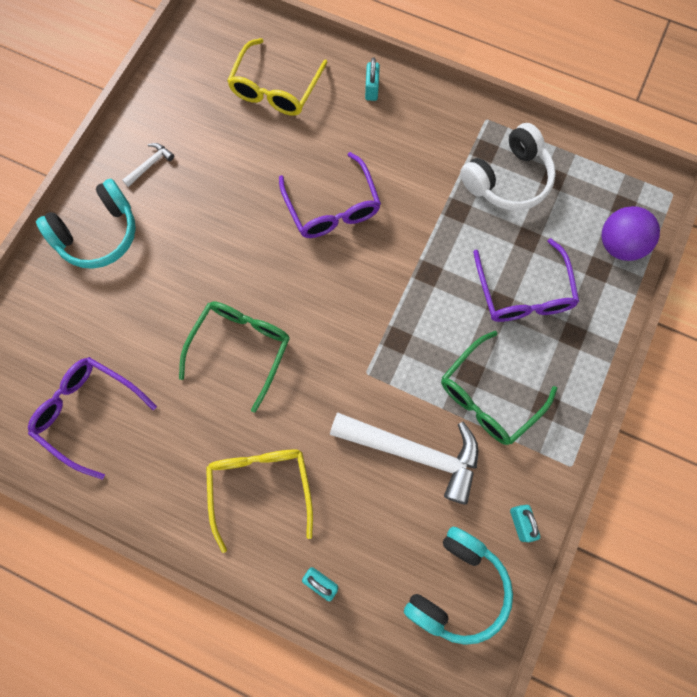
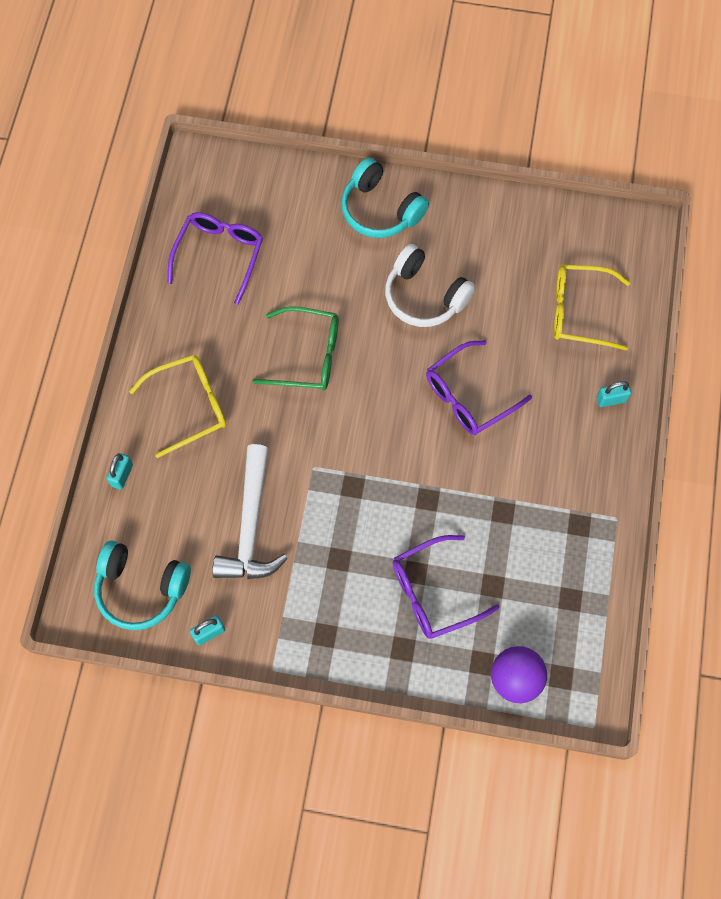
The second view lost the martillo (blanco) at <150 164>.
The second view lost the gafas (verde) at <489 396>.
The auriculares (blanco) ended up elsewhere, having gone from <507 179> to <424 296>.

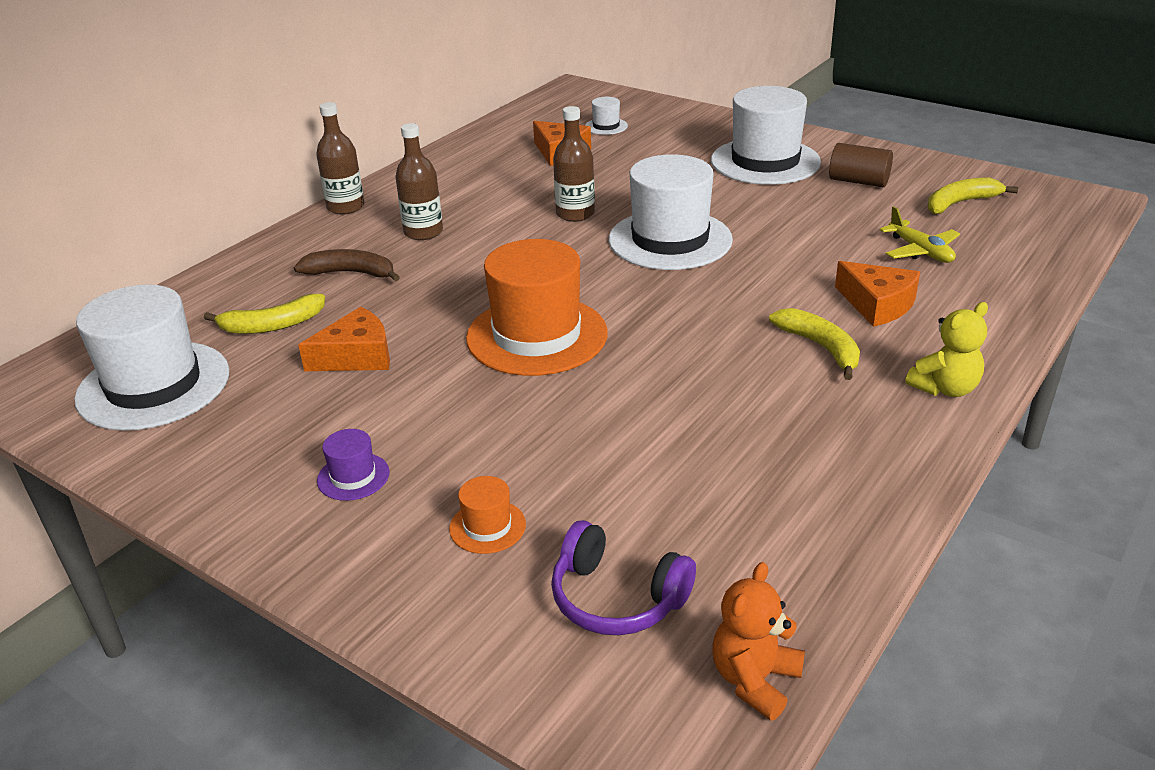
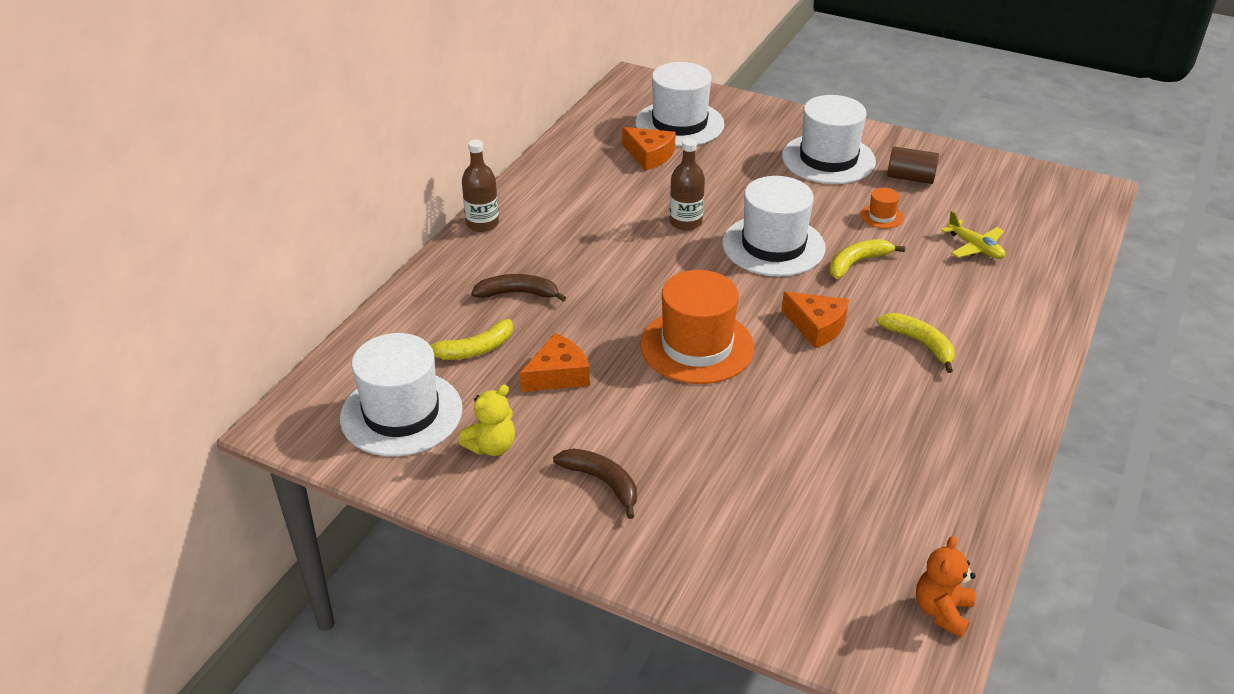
Where the sombrero (morado) stood at <353 476>, the plátano (marrón) came to stand at <602 482>.
The second view lost the botella (marrón) at <423 232>.
The sombrero (naranja) ended up elsewhere, having gone from <487 527> to <881 216>.
The second view lost the auriculares (morado) at <617 598>.
The size of the sombrero (blanco) at <606 126> changed by a factor of 2.34.
The queso (naranja) ended up elsewhere, having gone from <877 304> to <816 326>.
The osito (amarillo) ended up elsewhere, having gone from <945 388> to <491 446>.
The plátano (amarillo) ended up elsewhere, having gone from <960 203> to <857 263>.

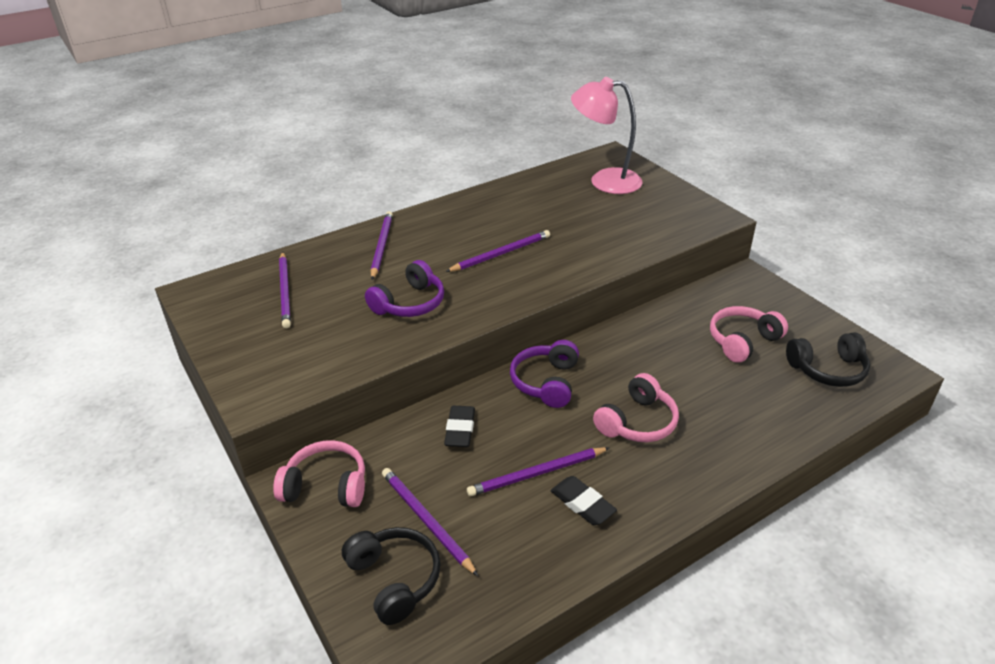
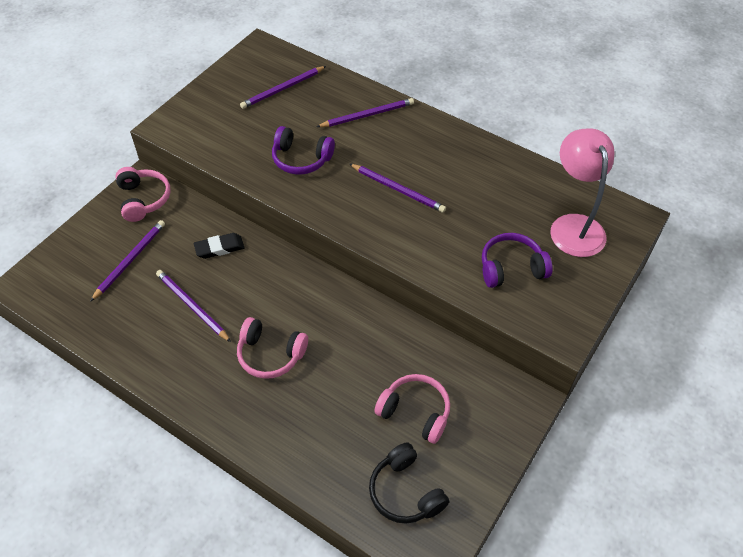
The second view lost the auriculares (negro) at <394 579>.
The auriculares (morado) ended up elsewhere, having gone from <546 382> to <511 268>.
The second view lost the goma de borrar (negro) at <582 504>.

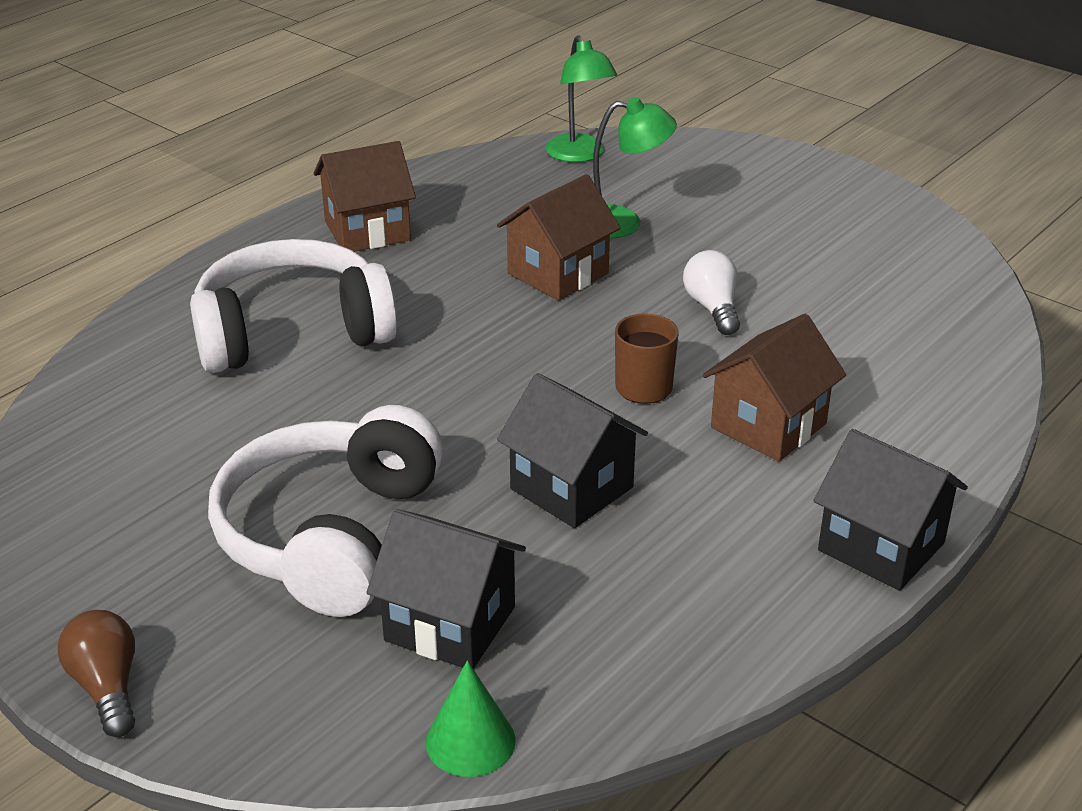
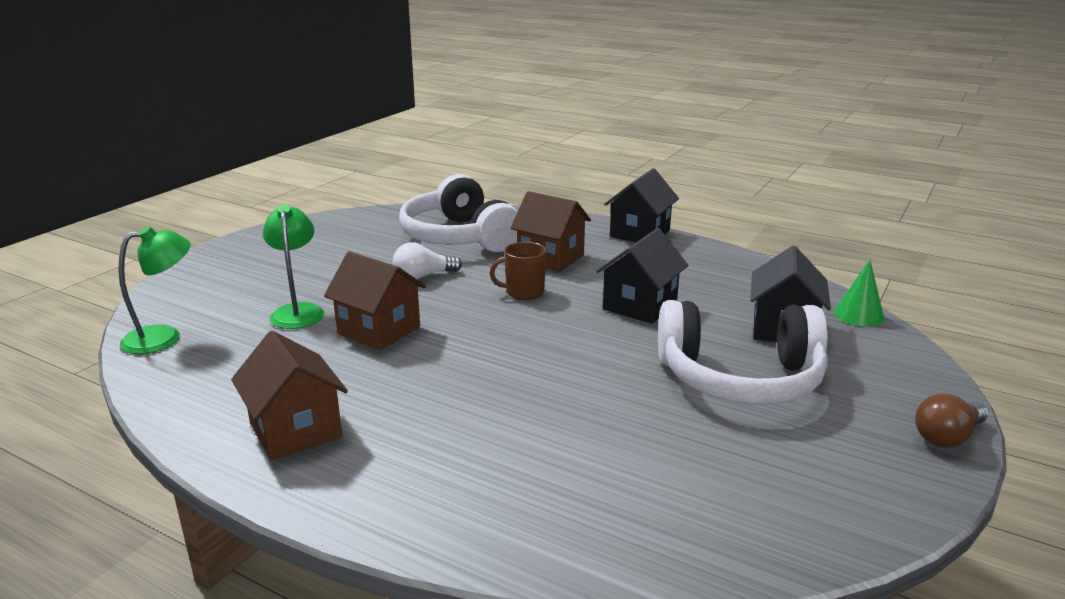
The auriculares (blanco) ended up elsewhere, having gone from <292 332> to <459 237>.

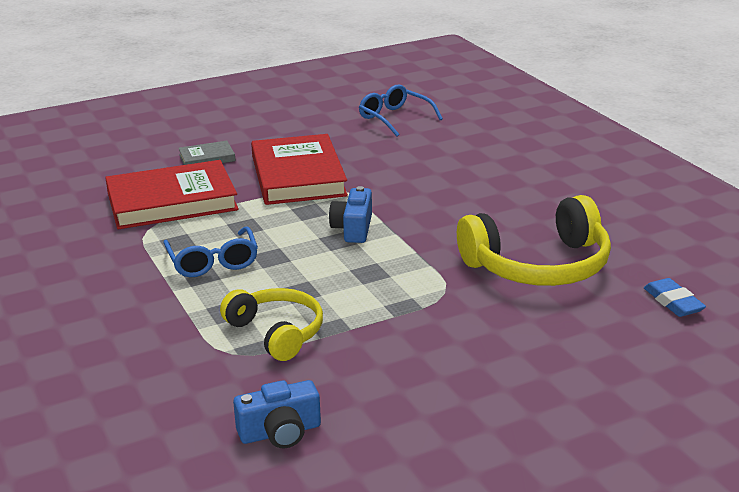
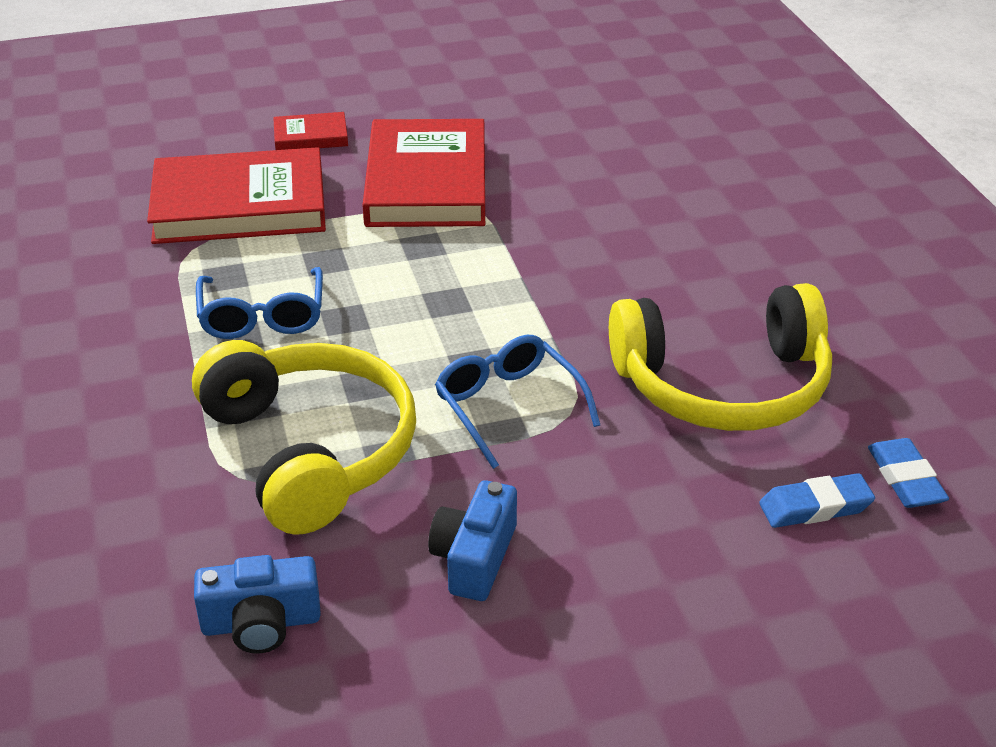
What was the libro (gris) at <207 158> turned into the libro (rojo) at <311 136>.
The size of the auriculares (amarillo) at <277 332> changed by a factor of 1.59.
The cámara (azul) ended up elsewhere, having gone from <353 228> to <474 558>.
The gafas (azul) ended up elsewhere, having gone from <395 118> to <508 406>.
The second view gained the goma de borrar (azul) at <815 507>.

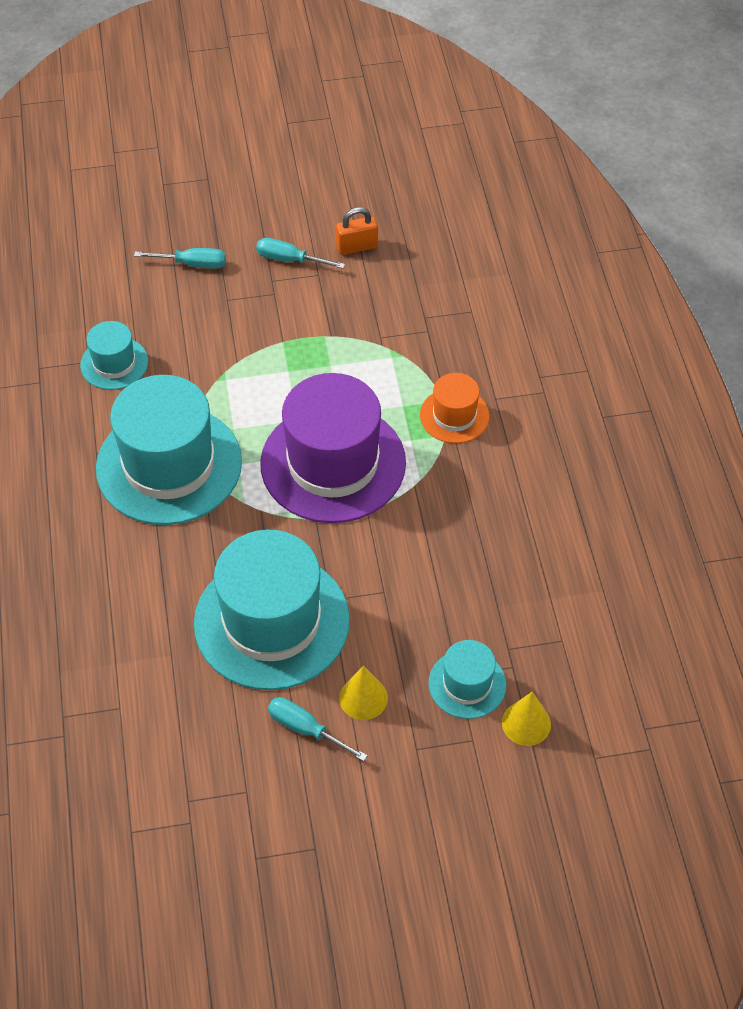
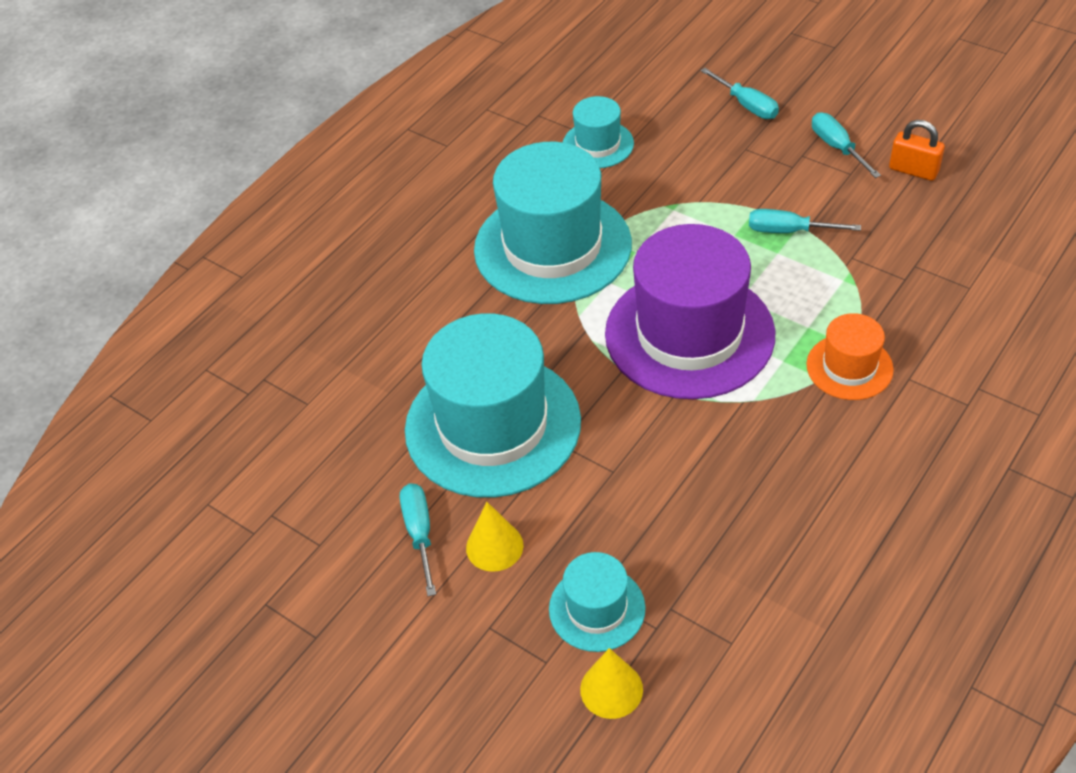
The second view gained the destornillador (turquesa) at <789 231>.

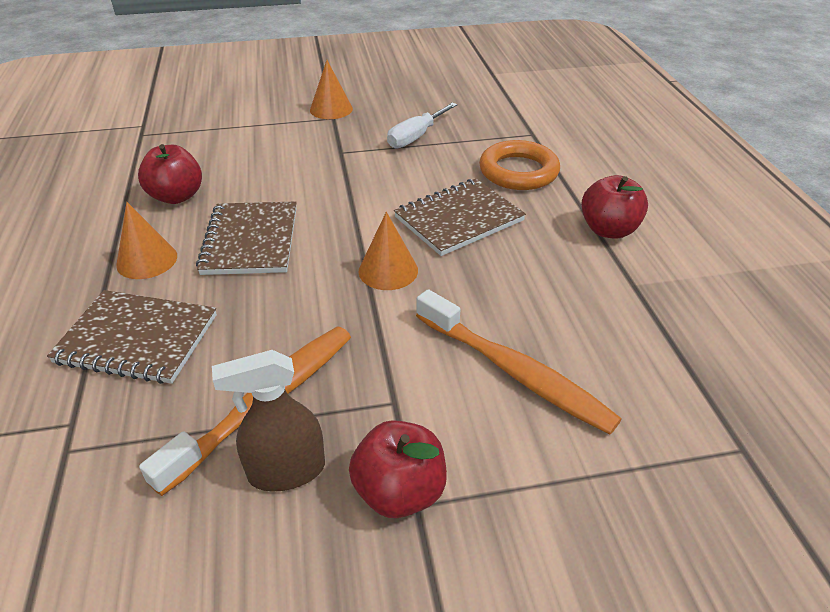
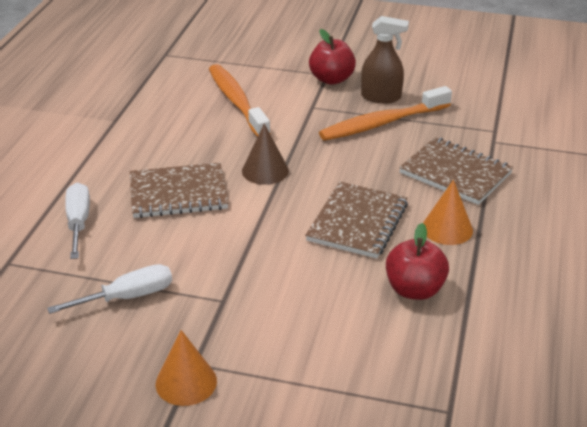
What was the cono (naranja) at <388 270> turned into the cono (marrón) at <265 171>.
Where the anillo (naranja) stood at <518 171>, the destornillador (blanco) came to stand at <78 222>.
The second view lost the manzana (rojo) at <608 230>.

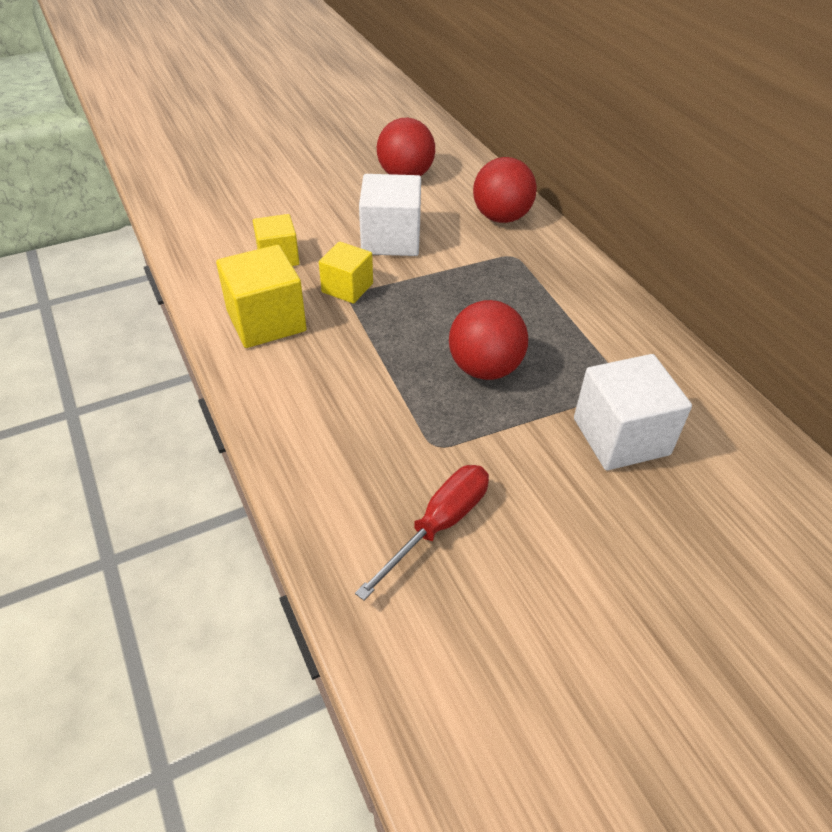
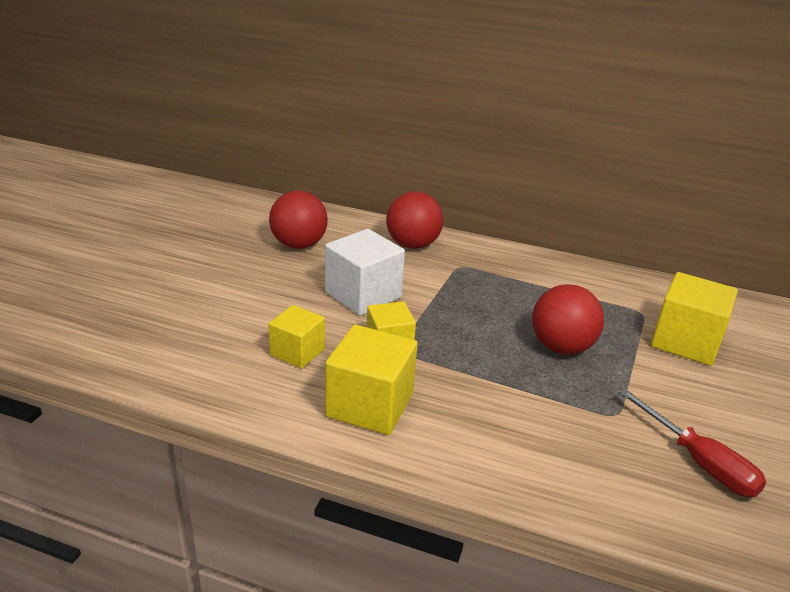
The destornillador (rojo) at <439 525> ended up facing another way, 150 degrees clockwise from before.
What was the cubo (blanco) at <621 436> turned into the cubo (amarillo) at <685 342>.

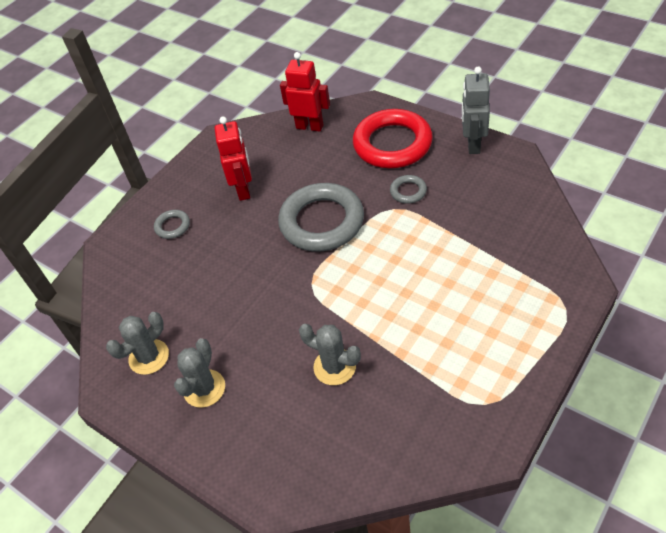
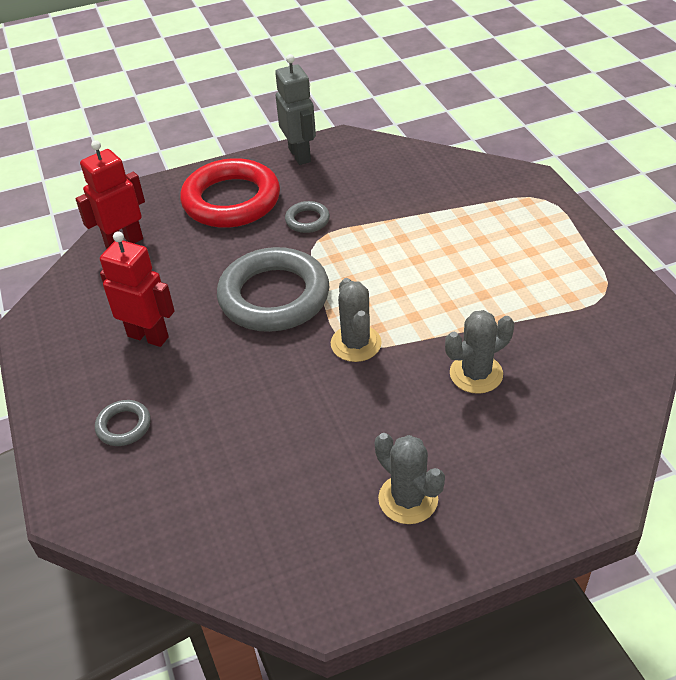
The cactus (gris) ended up elsewhere, having gone from <149 357> to <356 343>.
The robot (gris) at <473 144> ended up facing another way, 150 degrees counterclockwise from before.

